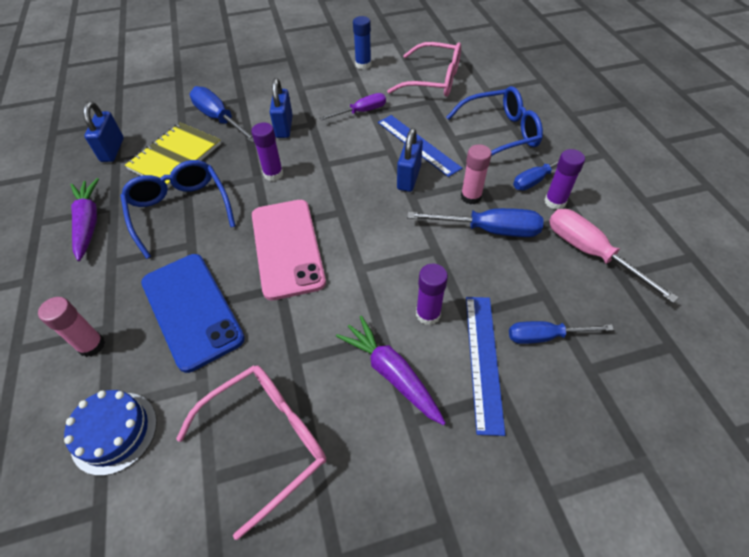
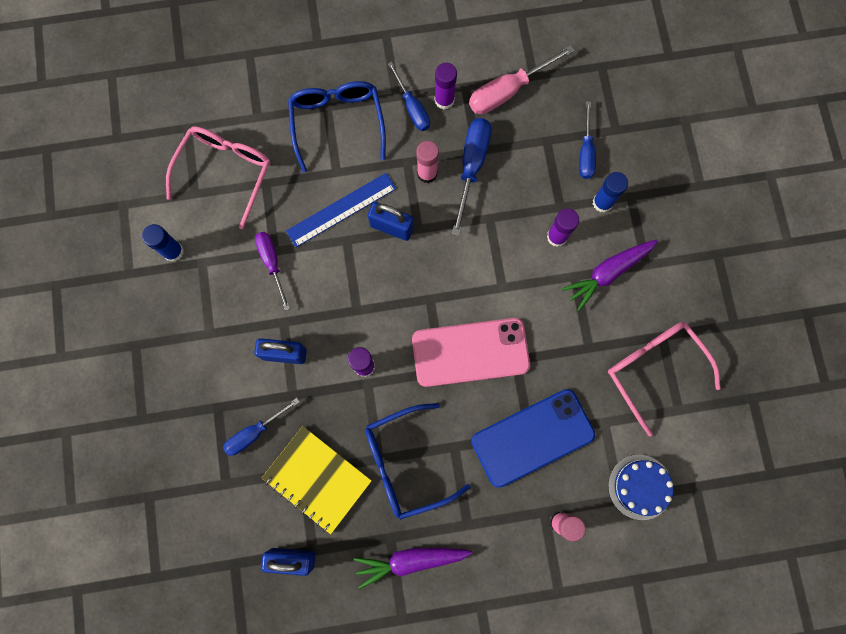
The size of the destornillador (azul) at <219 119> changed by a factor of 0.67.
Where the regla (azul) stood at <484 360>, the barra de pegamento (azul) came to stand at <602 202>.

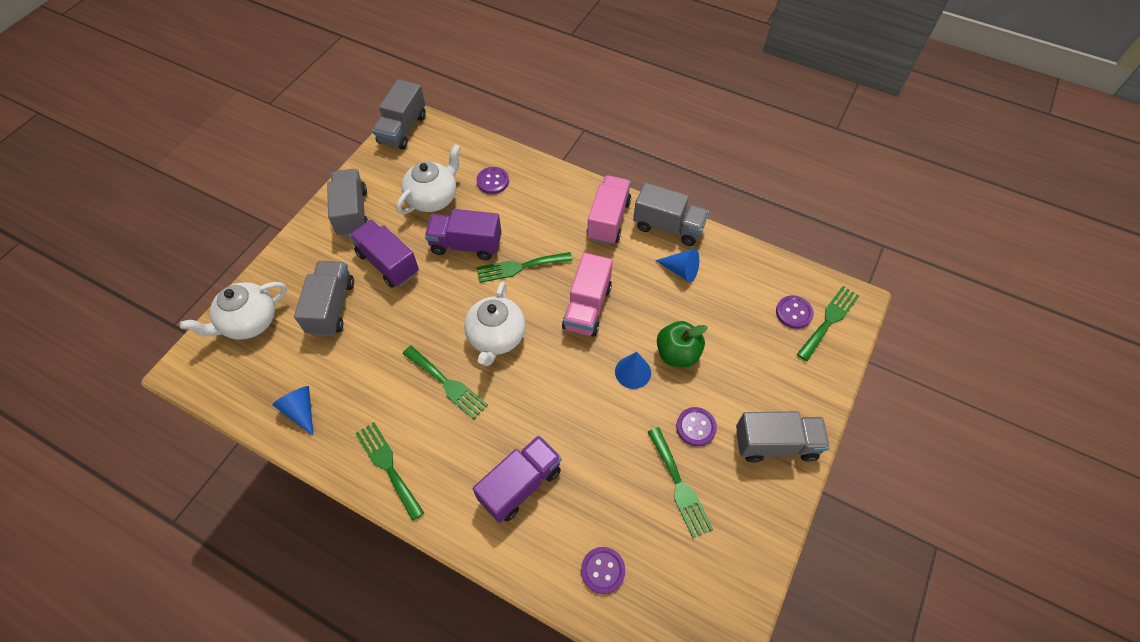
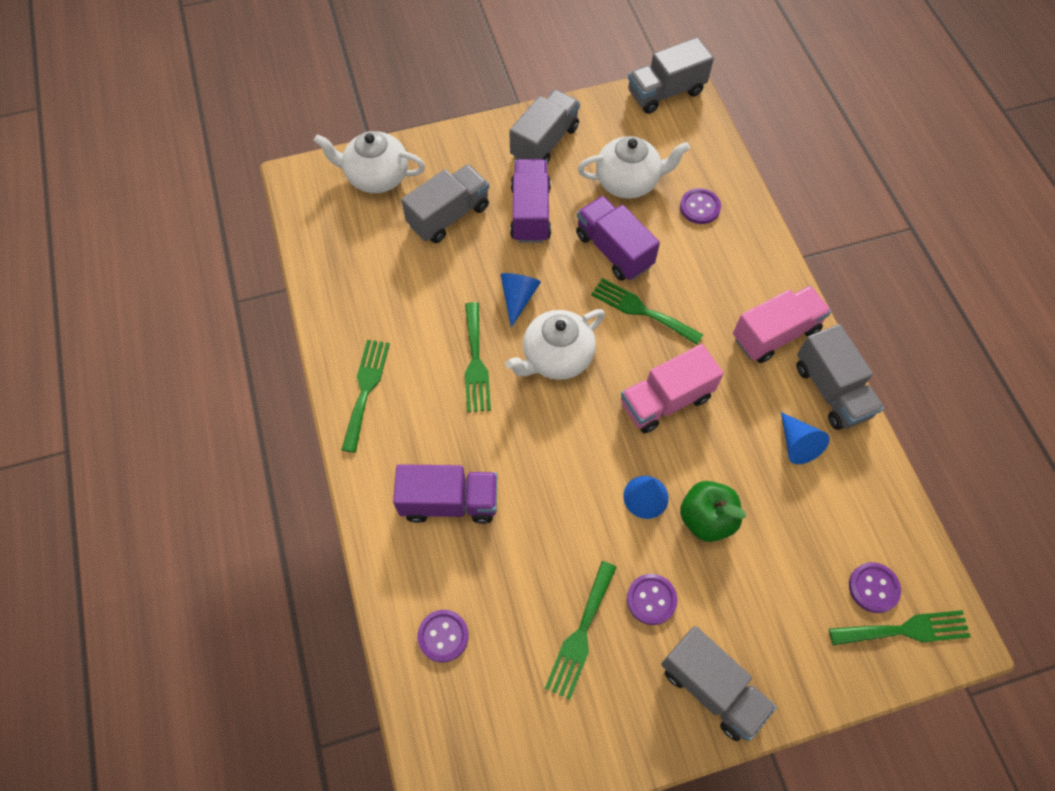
The cono (azul) ended up elsewhere, having gone from <301 411> to <518 298>.

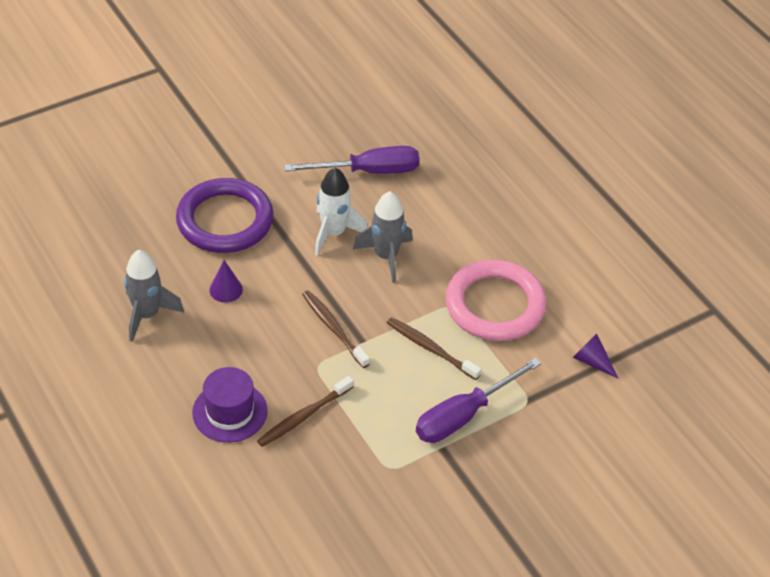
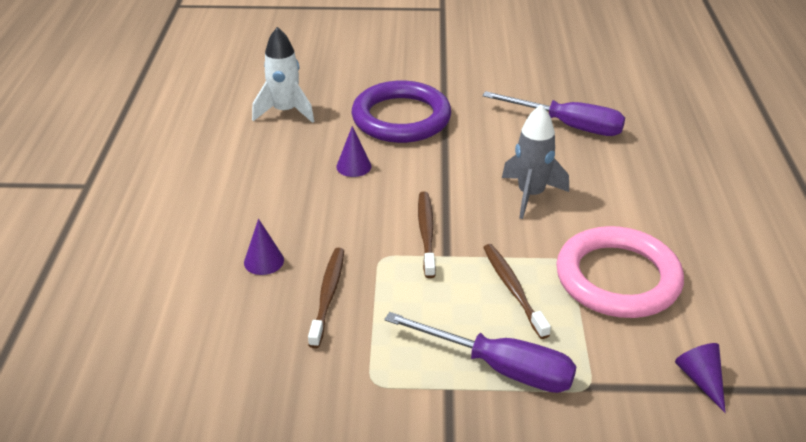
The second view lost the cohete (gris) at <147 315>.
Where the sombrero (morado) stood at <230 412>, the cono (morado) came to stand at <264 261>.
The cepillo de dientes (marrón) at <303 417> ended up facing another way, 105 degrees clockwise from before.
The cohete (blanco) ended up elsewhere, having gone from <334 233> to <285 112>.
The destornillador (morado) at <464 415> ended up facing another way, 150 degrees counterclockwise from before.

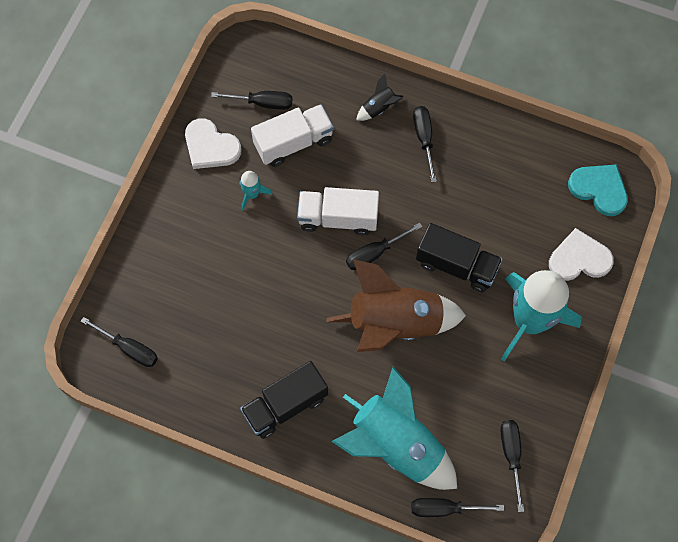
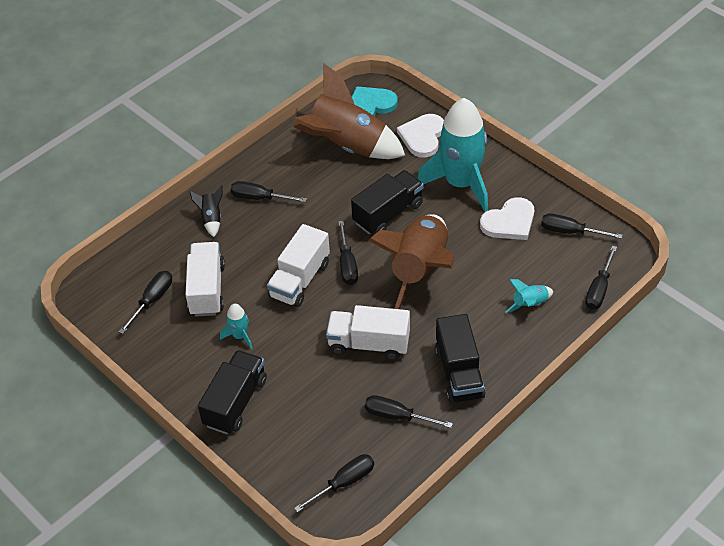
The corazón (blanco) ended up elsewhere, having gone from <210 146> to <509 222>.
The size of the cohete (turquesa) at <396 445> changed by a factor of 0.41.
The second view gained the camión (negro) at <235 402>.
The second view gained the cohete (marrón) at <347 146>.
The second view gained the camión (blanco) at <369 344>.
The second view gained the destornillador (negro) at <397 416>.

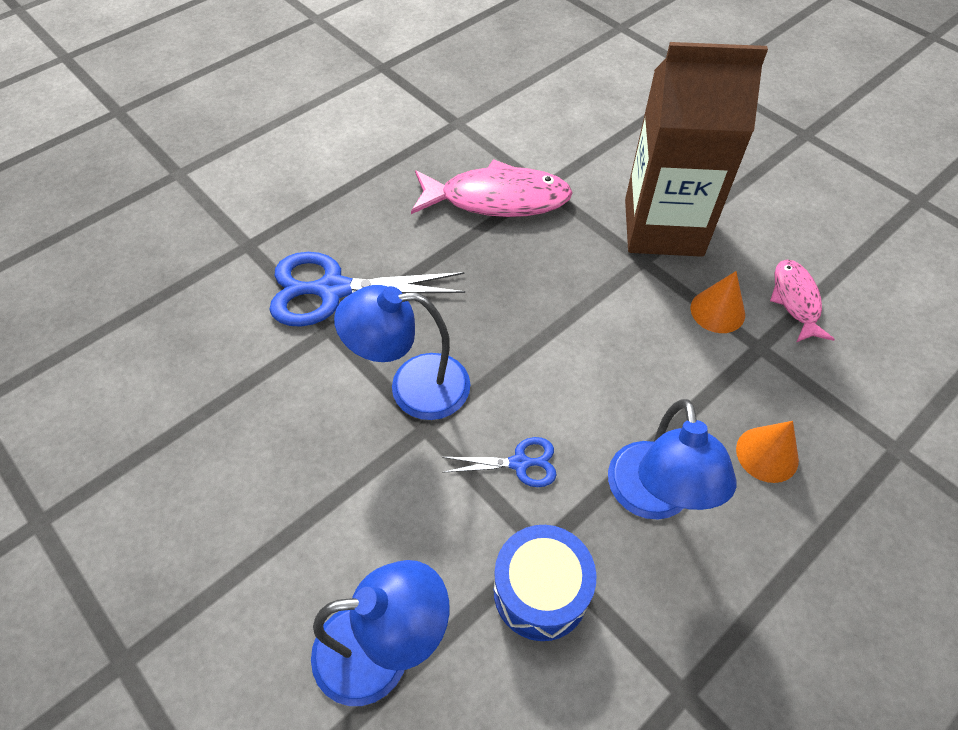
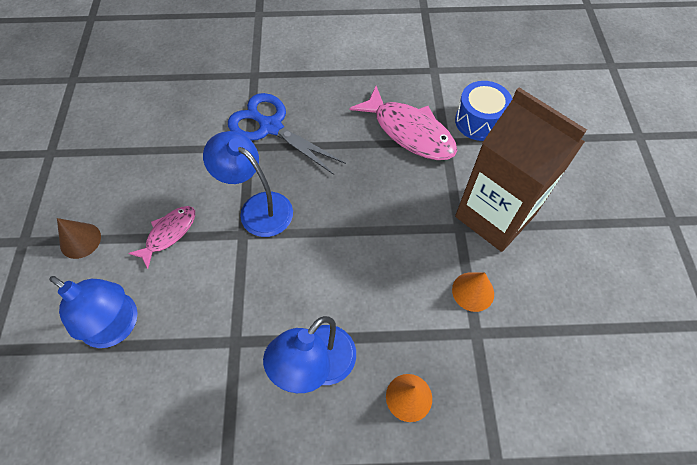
The second view lost the tijeras (azul) at <519 463>.
The tambor (azul) ended up elsewhere, having gone from <540 591> to <479 121>.
The pez (rosa) ended up elsewhere, having gone from <795 300> to <169 234>.
The second view gained the cono (marrón) at <80 240>.

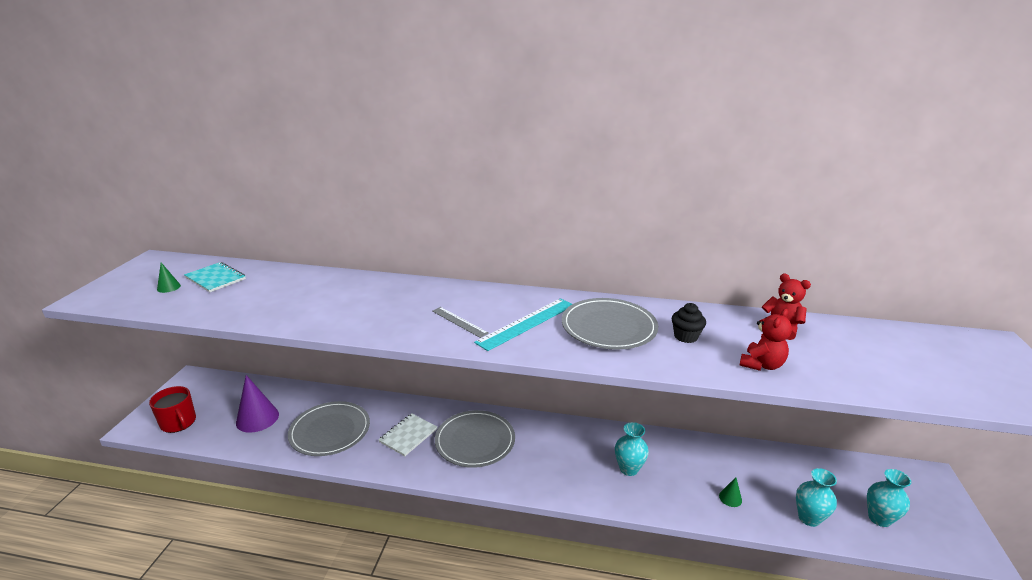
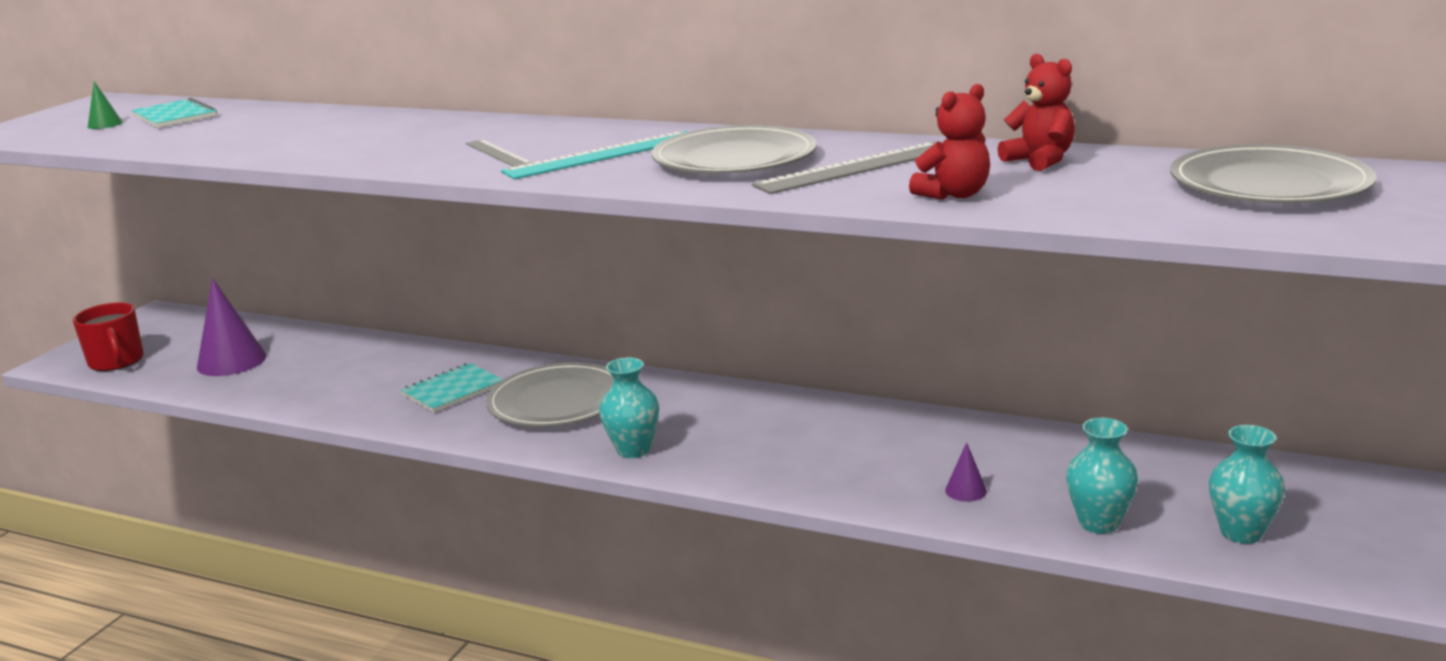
The plato (gris) ended up elsewhere, having gone from <330 431> to <1269 184>.
What was the cuaderno (blanco) at <408 435> turned into the cuaderno (turquesa) at <453 390>.
The florero (turquesa) ended up elsewhere, having gone from <628 469> to <633 450>.
Where the magdalena (negro) stood at <685 336>, the regla (gris) came to stand at <856 168>.
What was the cono (verde) at <730 498> turned into the cono (morado) at <966 490>.

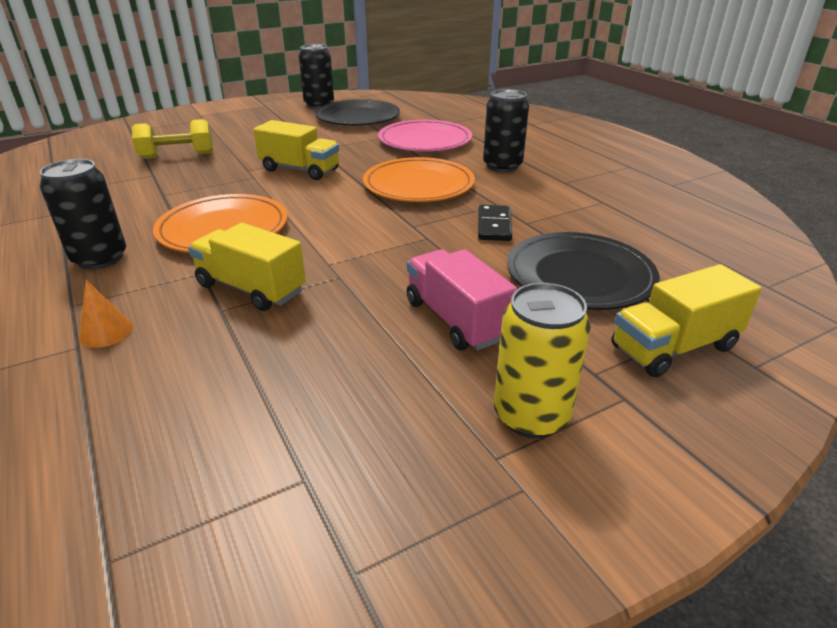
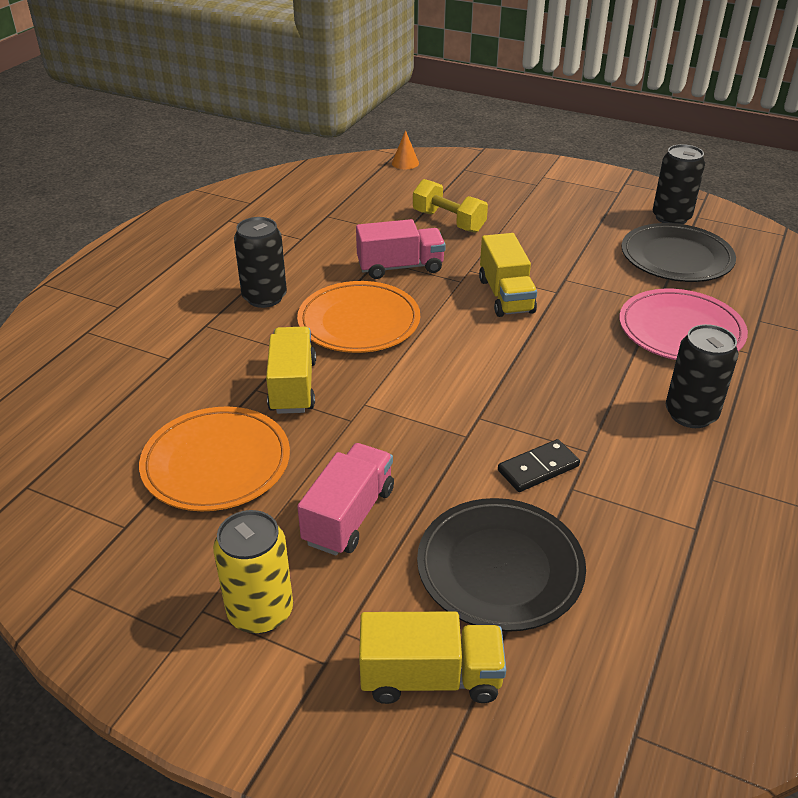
The cono (naranja) ended up elsewhere, having gone from <106 332> to <405 163>.
The plato (naranja) ended up elsewhere, having gone from <418 185> to <216 463>.
The camión (amarillo) at <673 347> ended up facing another way, 150 degrees clockwise from before.
The second view gained the camión (rosa) at <400 267>.

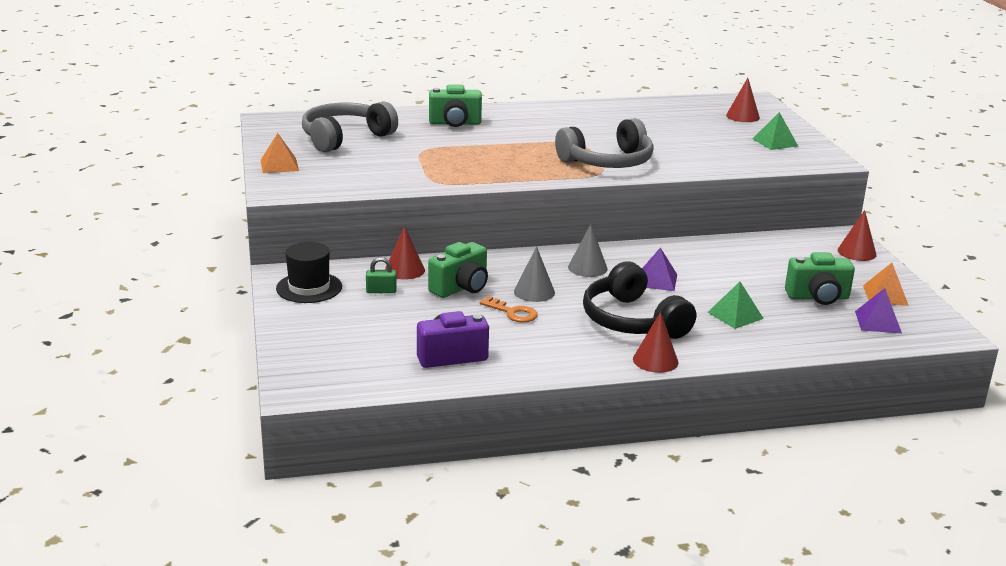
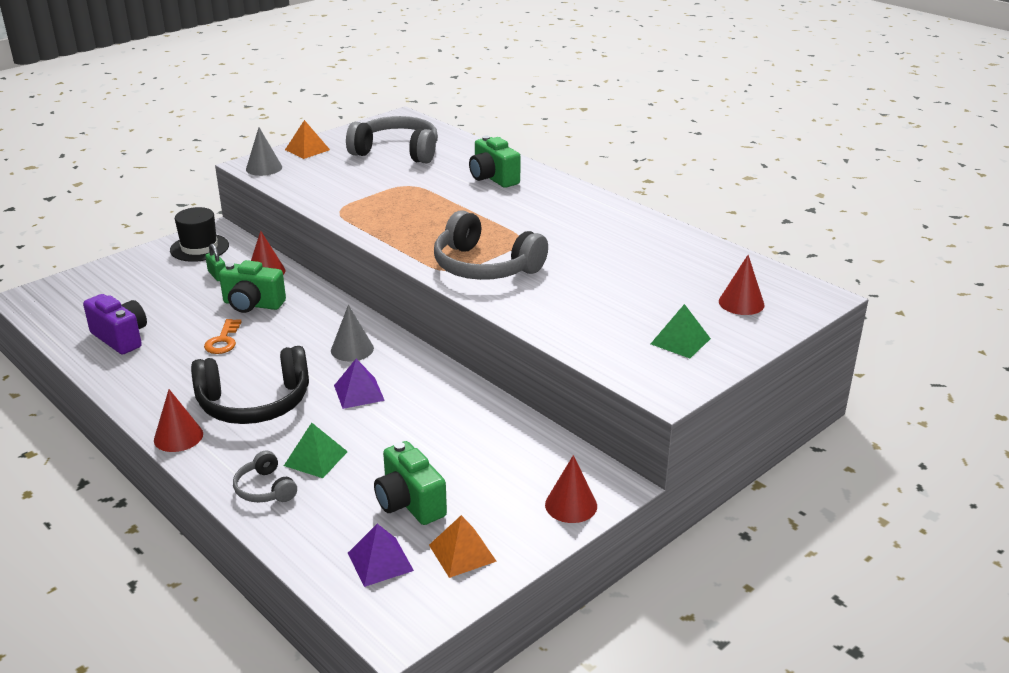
The cono (gris) ended up elsewhere, having gone from <534 292> to <264 168>.
The auriculares (negro) at <632 320> ended up facing another way, 135 degrees counterclockwise from before.
The second view gained the auriculares (gris) at <265 489>.

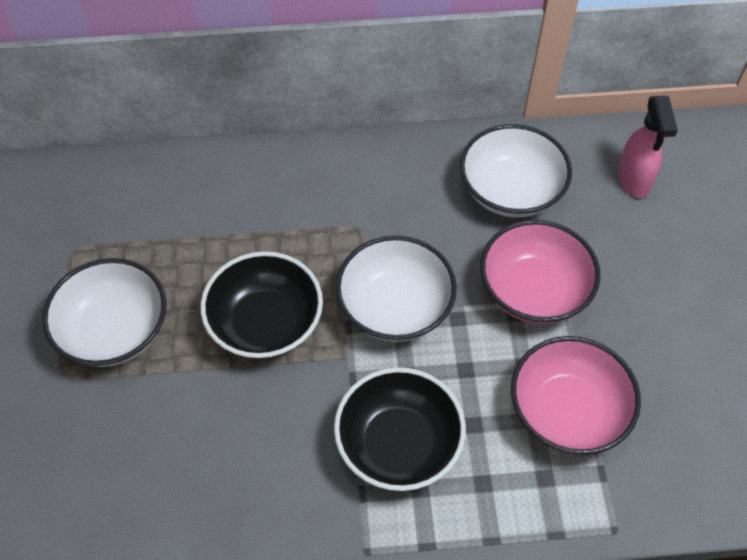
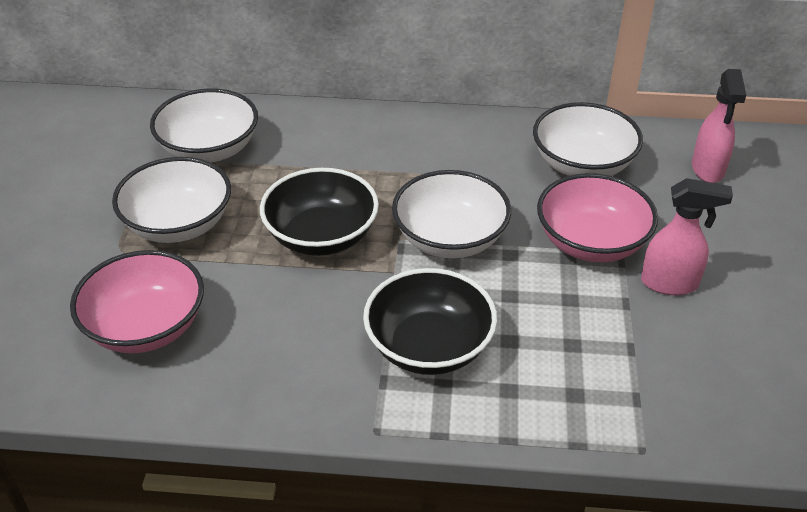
The cuenco (rosa) ended up elsewhere, having gone from <567 411> to <146 327>.
The second view gained the cuenco (blanco) at <209 149>.
The second view gained the pulverizador (rosa) at <670 283>.

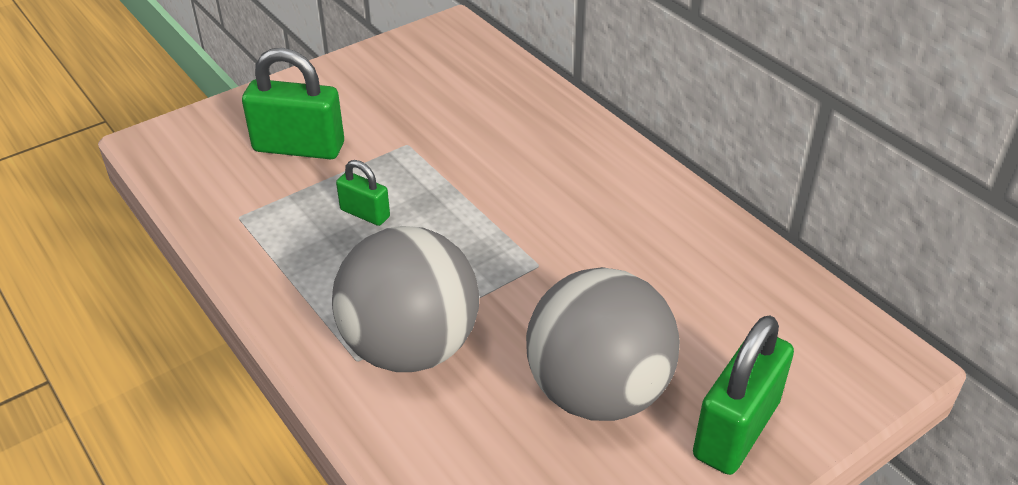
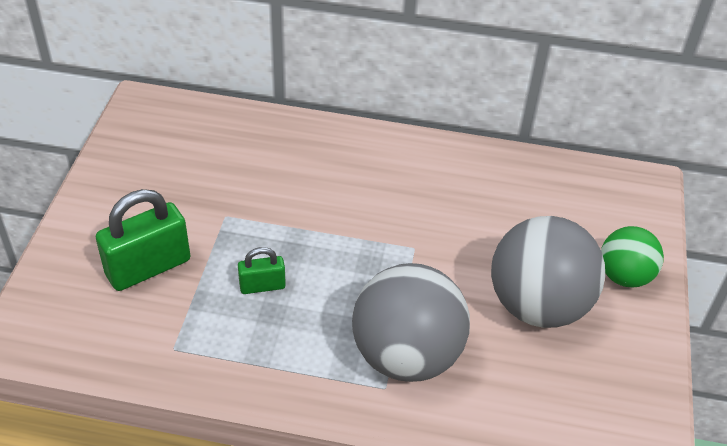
Where the candado (verde) stood at <736 429>, the pelota (verde) came to stand at <624 276>.

